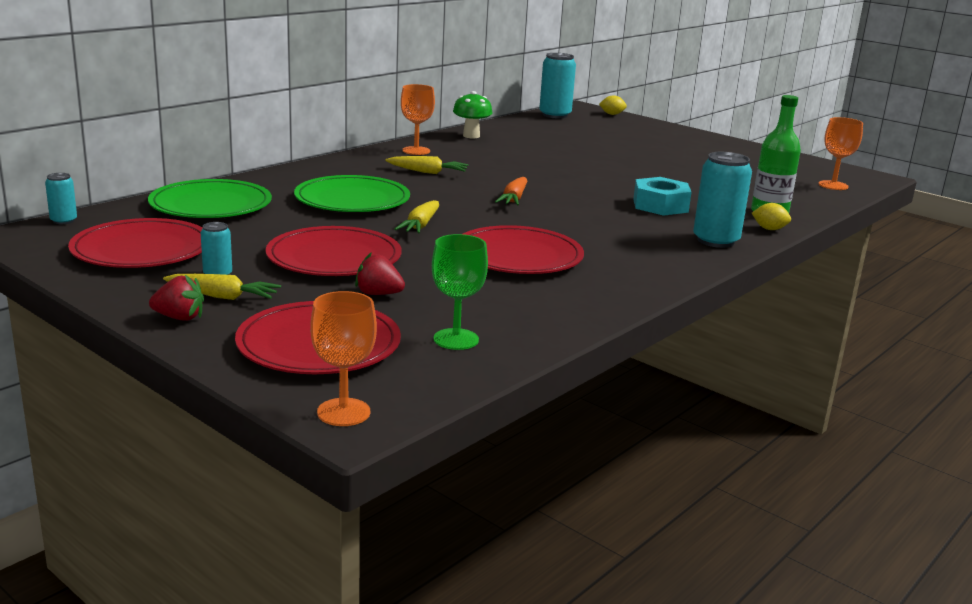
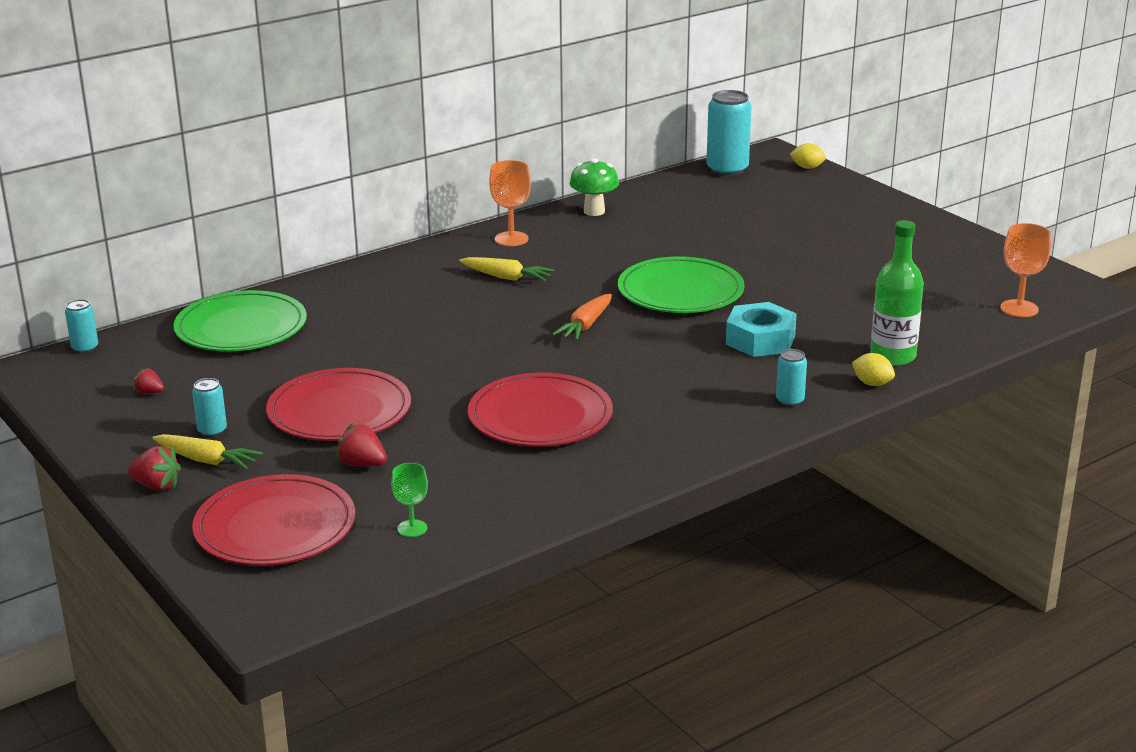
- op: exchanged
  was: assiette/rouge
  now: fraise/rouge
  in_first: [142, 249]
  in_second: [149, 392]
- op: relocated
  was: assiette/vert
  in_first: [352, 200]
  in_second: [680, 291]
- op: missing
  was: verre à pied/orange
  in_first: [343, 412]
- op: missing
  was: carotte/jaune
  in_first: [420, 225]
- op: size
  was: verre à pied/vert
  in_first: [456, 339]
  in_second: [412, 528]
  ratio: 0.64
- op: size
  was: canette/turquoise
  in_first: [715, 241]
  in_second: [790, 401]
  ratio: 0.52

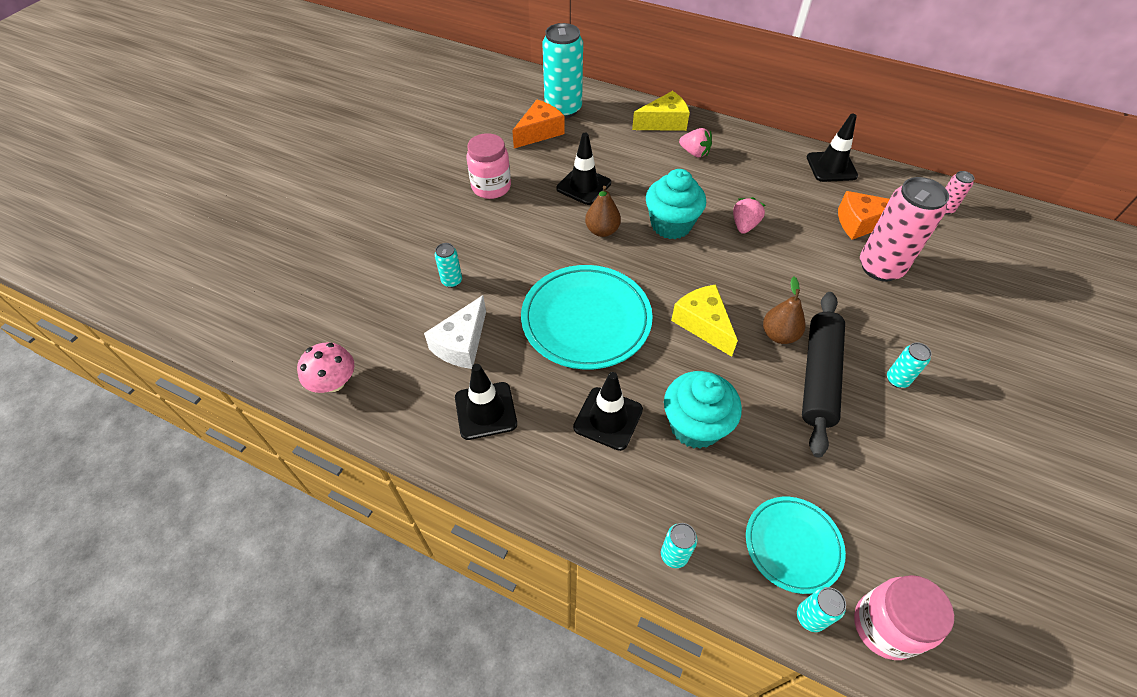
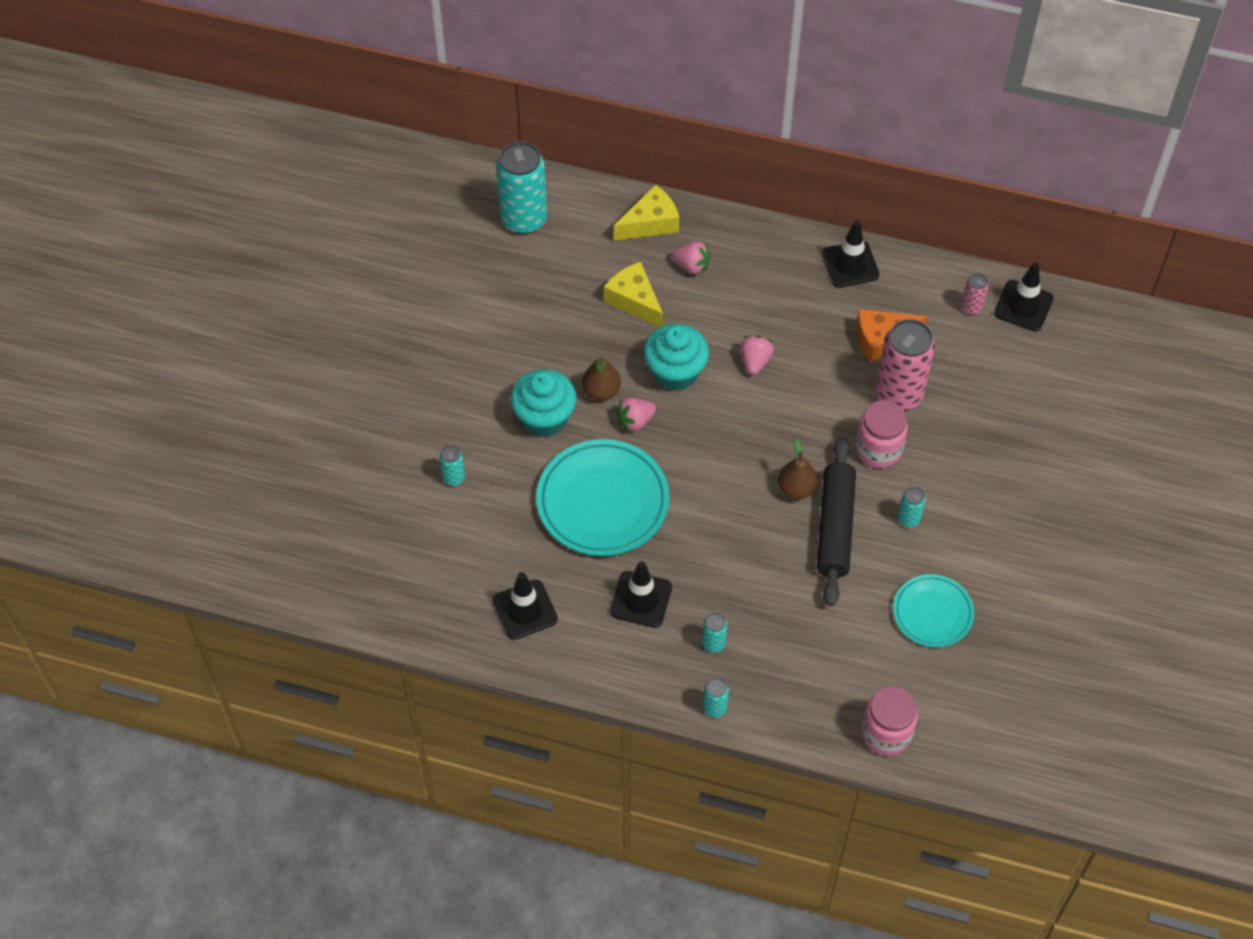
- op: missing
  was: champignon/rose
  in_first: [334, 382]
- op: missing
  was: fromage/blanc
  in_first: [461, 344]
- op: relocated
  was: bocal/rose
  in_first: [491, 187]
  in_second: [878, 449]
- op: missing
  was: fromage/orange
  in_first: [539, 132]
- op: relocated
  was: cône de chantier/noir
  in_first: [583, 186]
  in_second: [1023, 306]
- op: relocated
  was: muffin/turquoise
  in_first: [695, 426]
  in_second: [544, 418]
- op: relocated
  was: fromage/jaune
  in_first: [703, 324]
  in_second: [634, 301]
- op: relocated
  was: assiette/turquoise
  in_first: [792, 545]
  in_second: [932, 613]
- op: relocated
  was: canette/turquoise
  in_first: [810, 617]
  in_second: [713, 643]
- op: appeared
  now: fraise/rose
  in_second: [635, 421]

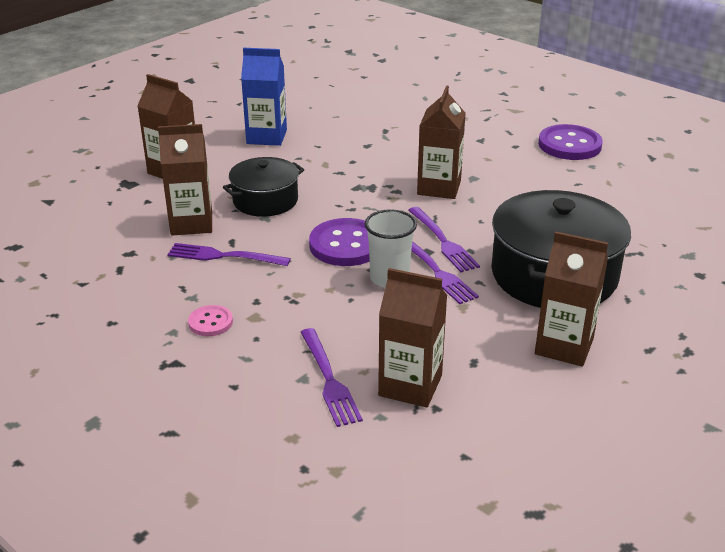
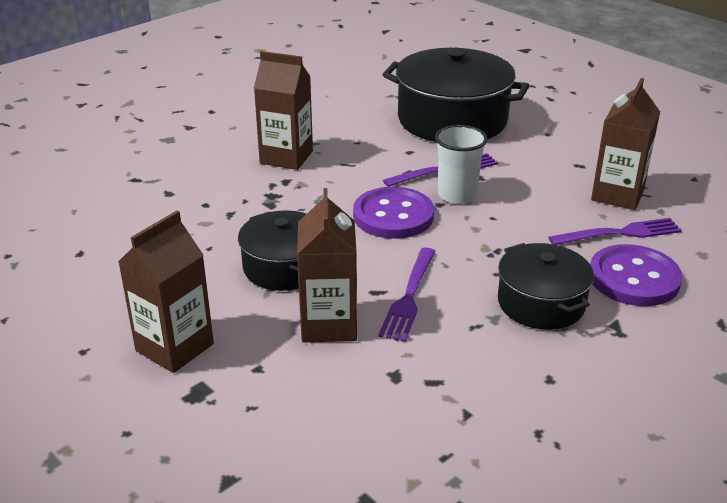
- op: exchanged
  was: bouton/rose
  now: marmite/noir
  in_first: [210, 322]
  in_second: [541, 303]
- op: missing
  was: brique de lait/bleu
  in_first: [266, 137]
- op: missing
  was: fourchette/violet
  in_first: [443, 242]
- op: missing
  was: brique de lait/marron
  in_first: [564, 346]
- op: relocated
  was: bouton/violet
  in_first: [569, 145]
  in_second: [634, 278]

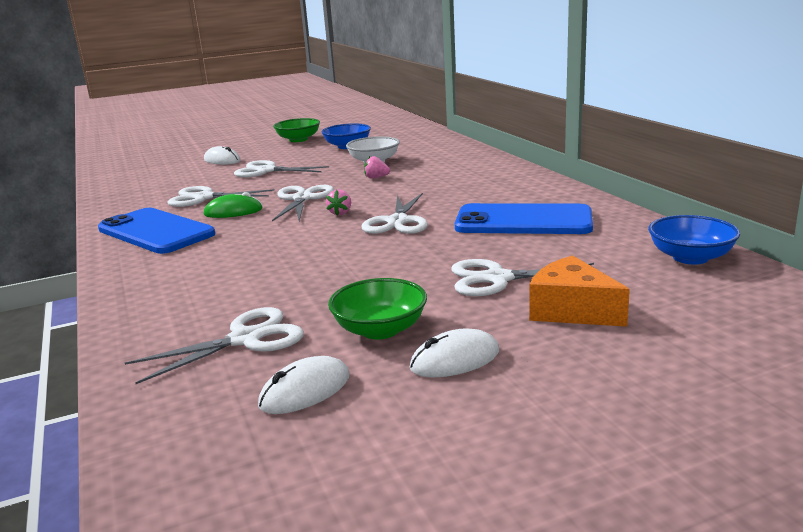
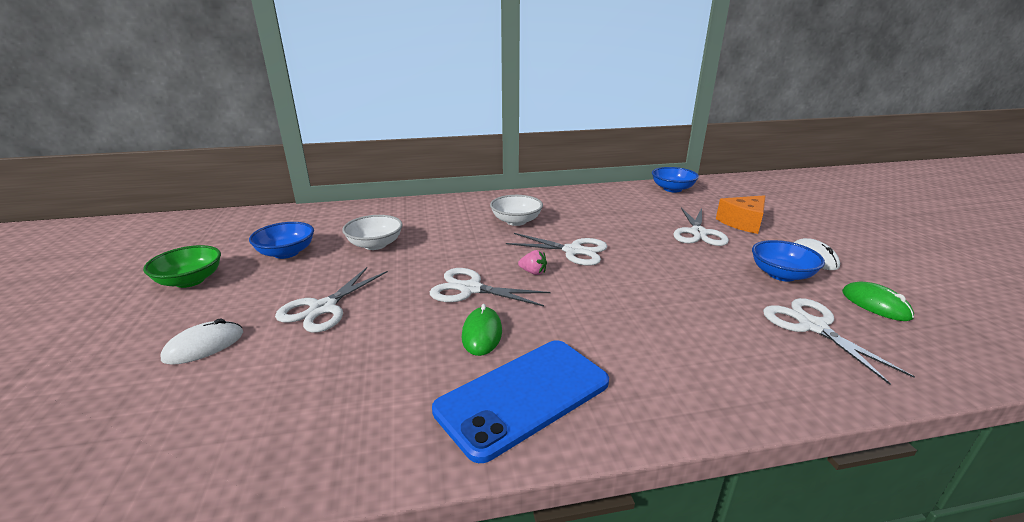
- op: missing
  was: ciseaux/blanc
  in_first: [204, 198]
- op: colour
  was: souris/blanc
  now: souris/vert
  in_first: [305, 391]
  in_second: [875, 304]
- op: colour
  was: bol/vert
  now: bol/bleu
  in_first: [380, 330]
  in_second: [781, 275]
- op: missing
  was: fraise/rose
  in_first: [376, 177]
- op: missing
  was: téléphone/bleu
  in_first: [523, 221]
- op: appeared
  now: bol/blanc
  in_second: [516, 221]

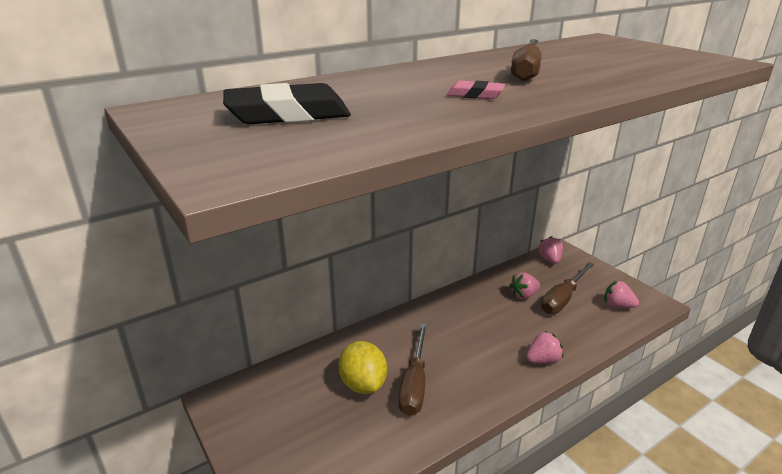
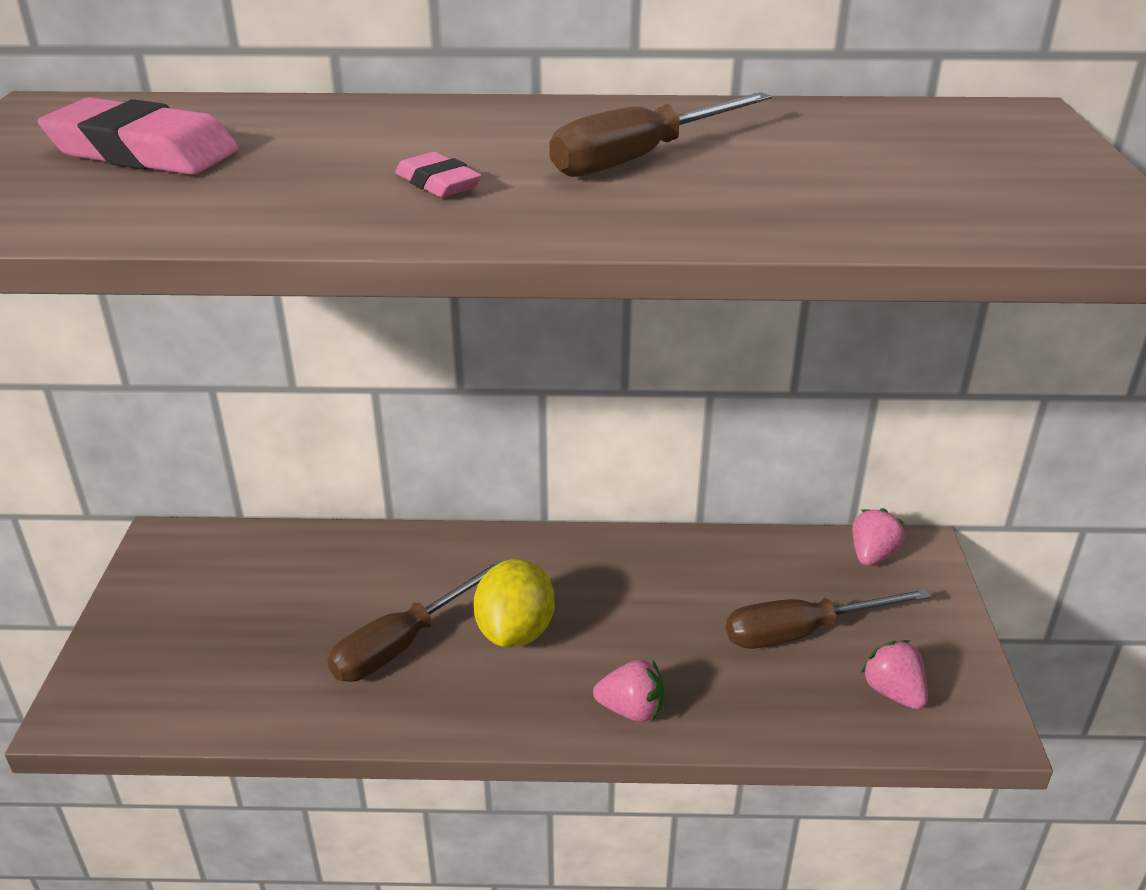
- op: colour
  was: gomme/noir
  now: gomme/rose
  in_first: [288, 114]
  in_second: [143, 152]
- op: relocated
  was: citron/jaune
  in_first: [363, 384]
  in_second: [515, 631]
- op: missing
  was: fraise/rose
  in_first: [523, 295]

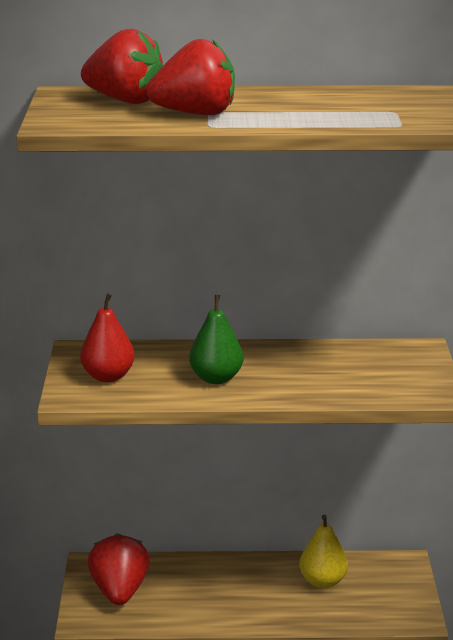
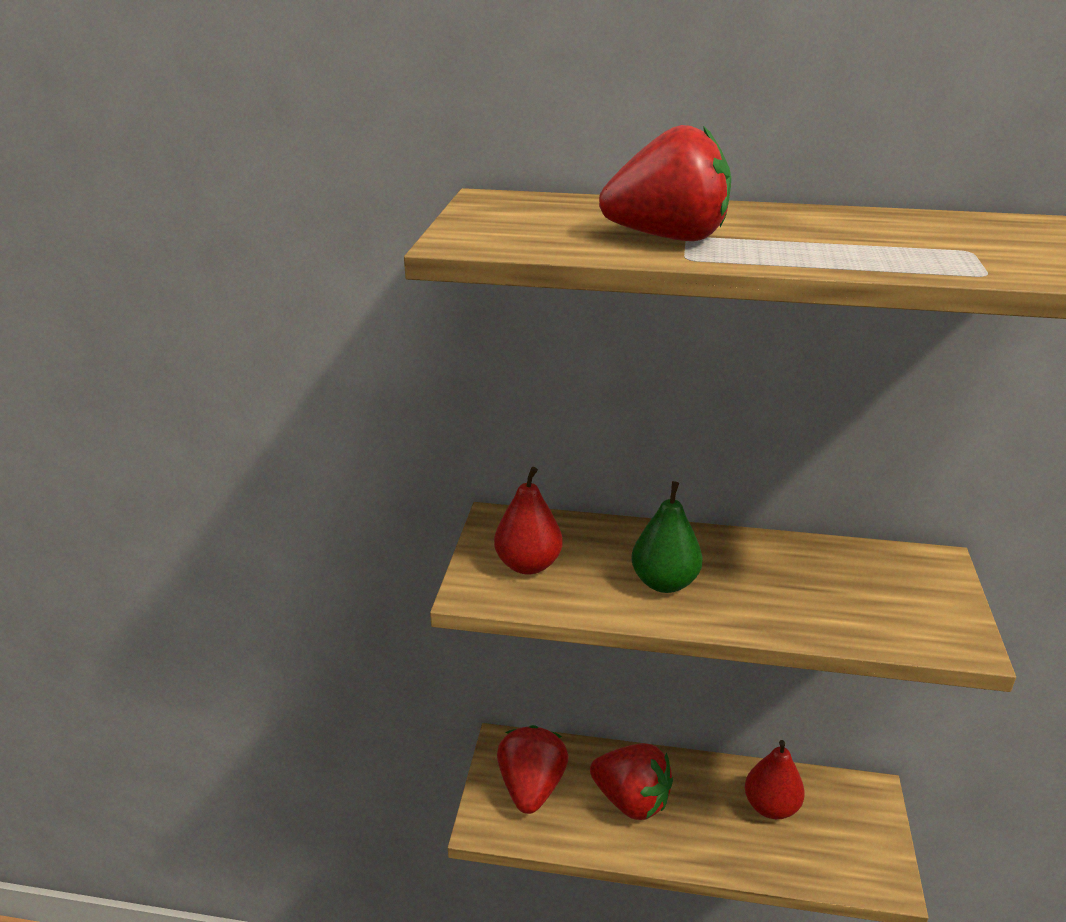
- op: relocated
  was: fraise/rouge
  in_first: [125, 101]
  in_second: [631, 800]
- op: colour
  was: poire/jaune
  now: poire/rouge
  in_first: [322, 581]
  in_second: [771, 806]

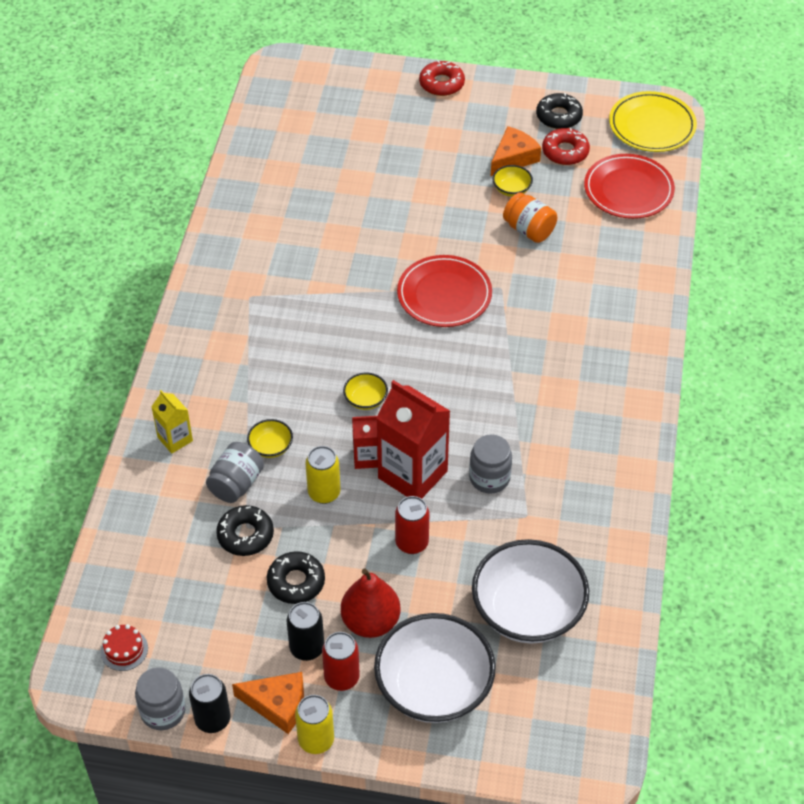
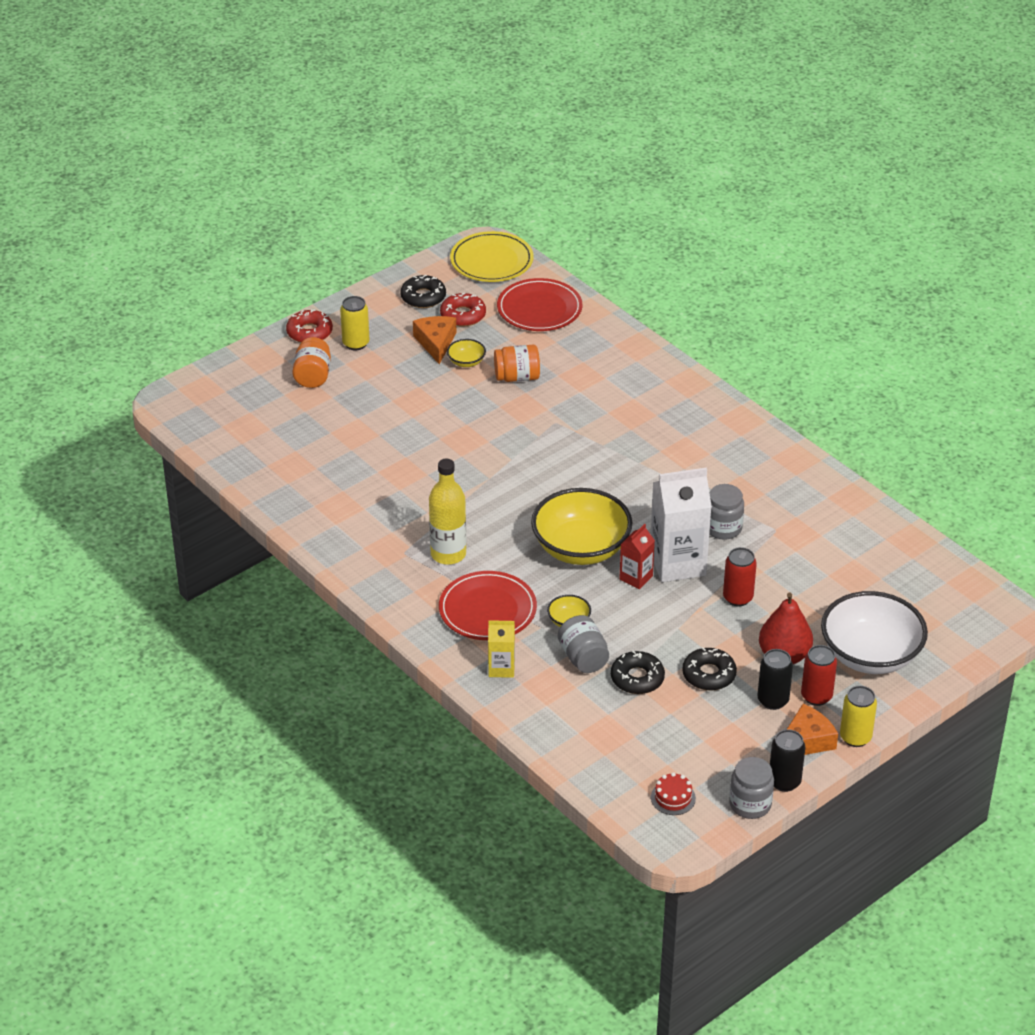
- op: relocated
  was: canette/jaune
  in_first: [324, 493]
  in_second: [356, 343]
- op: size
  was: bol/jaune
  in_first: [365, 400]
  in_second: [581, 548]
  ratio: 2.36
- op: colour
  was: brique de lait/rouge
  now: brique de lait/blanc
  in_first: [412, 474]
  in_second: [677, 563]
- op: relocated
  was: assiette/rouge
  in_first: [444, 294]
  in_second: [487, 610]
- op: missing
  was: bol/blanc
  in_first: [527, 610]
- op: appeared
  now: bocal/orange
  in_second: [312, 376]
- op: appeared
  now: bouteille/jaune
  in_second: [448, 554]

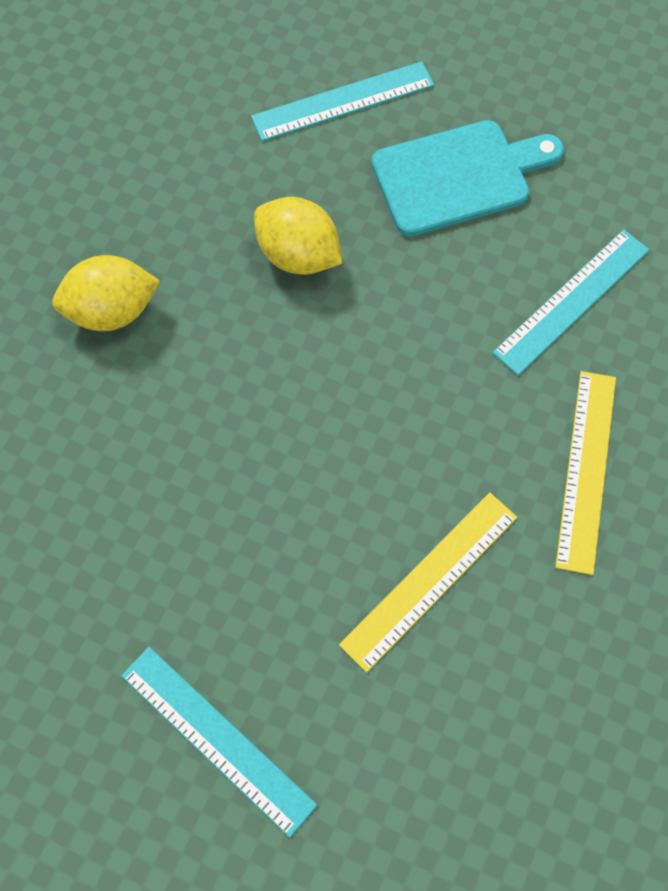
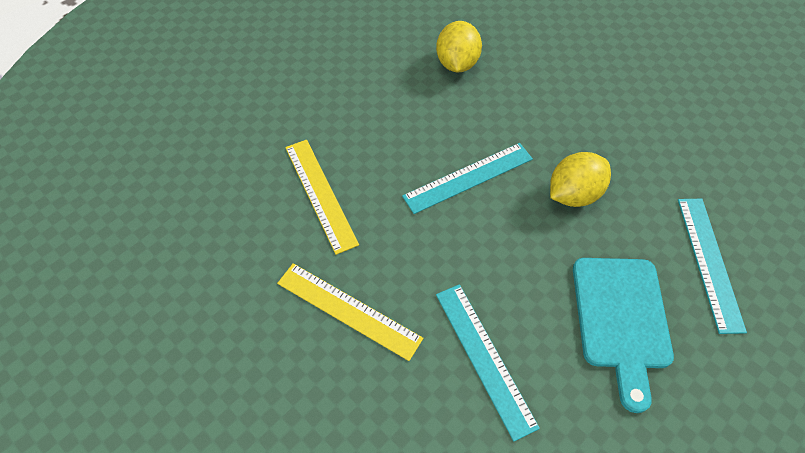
- op: relocated
  was: citron/jaune
  in_first: [112, 311]
  in_second: [457, 63]
- op: relocated
  was: règle/turquoise
  in_first: [217, 738]
  in_second: [468, 178]

